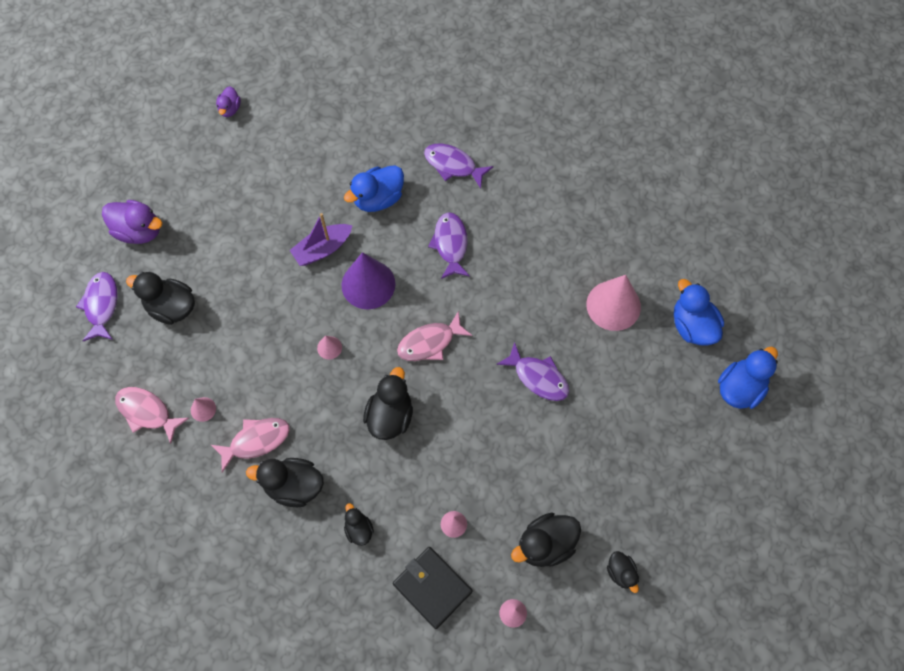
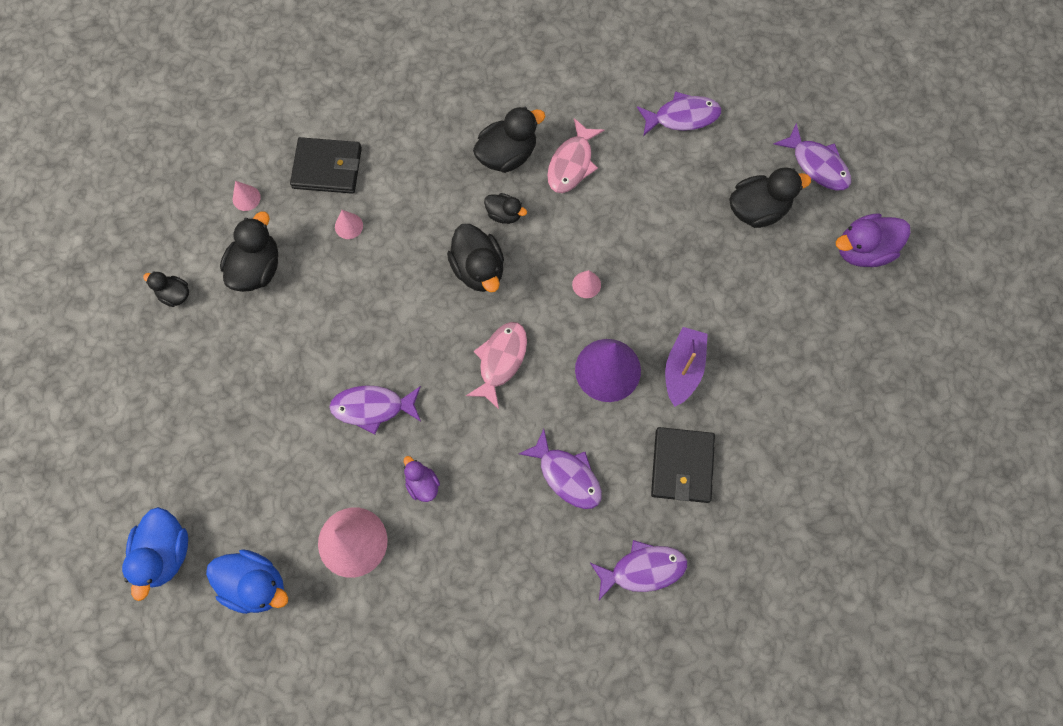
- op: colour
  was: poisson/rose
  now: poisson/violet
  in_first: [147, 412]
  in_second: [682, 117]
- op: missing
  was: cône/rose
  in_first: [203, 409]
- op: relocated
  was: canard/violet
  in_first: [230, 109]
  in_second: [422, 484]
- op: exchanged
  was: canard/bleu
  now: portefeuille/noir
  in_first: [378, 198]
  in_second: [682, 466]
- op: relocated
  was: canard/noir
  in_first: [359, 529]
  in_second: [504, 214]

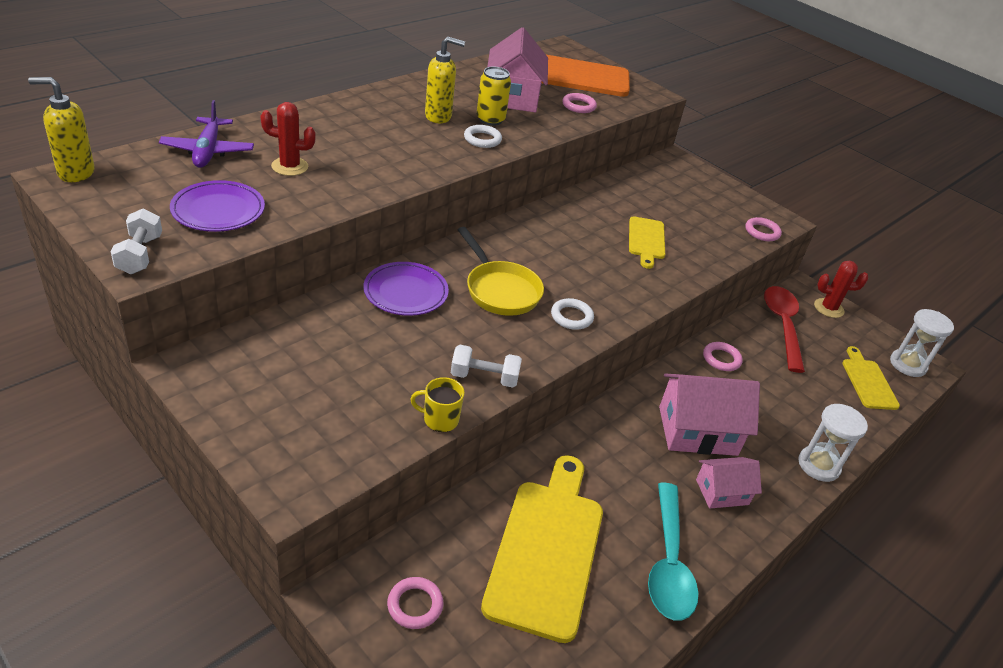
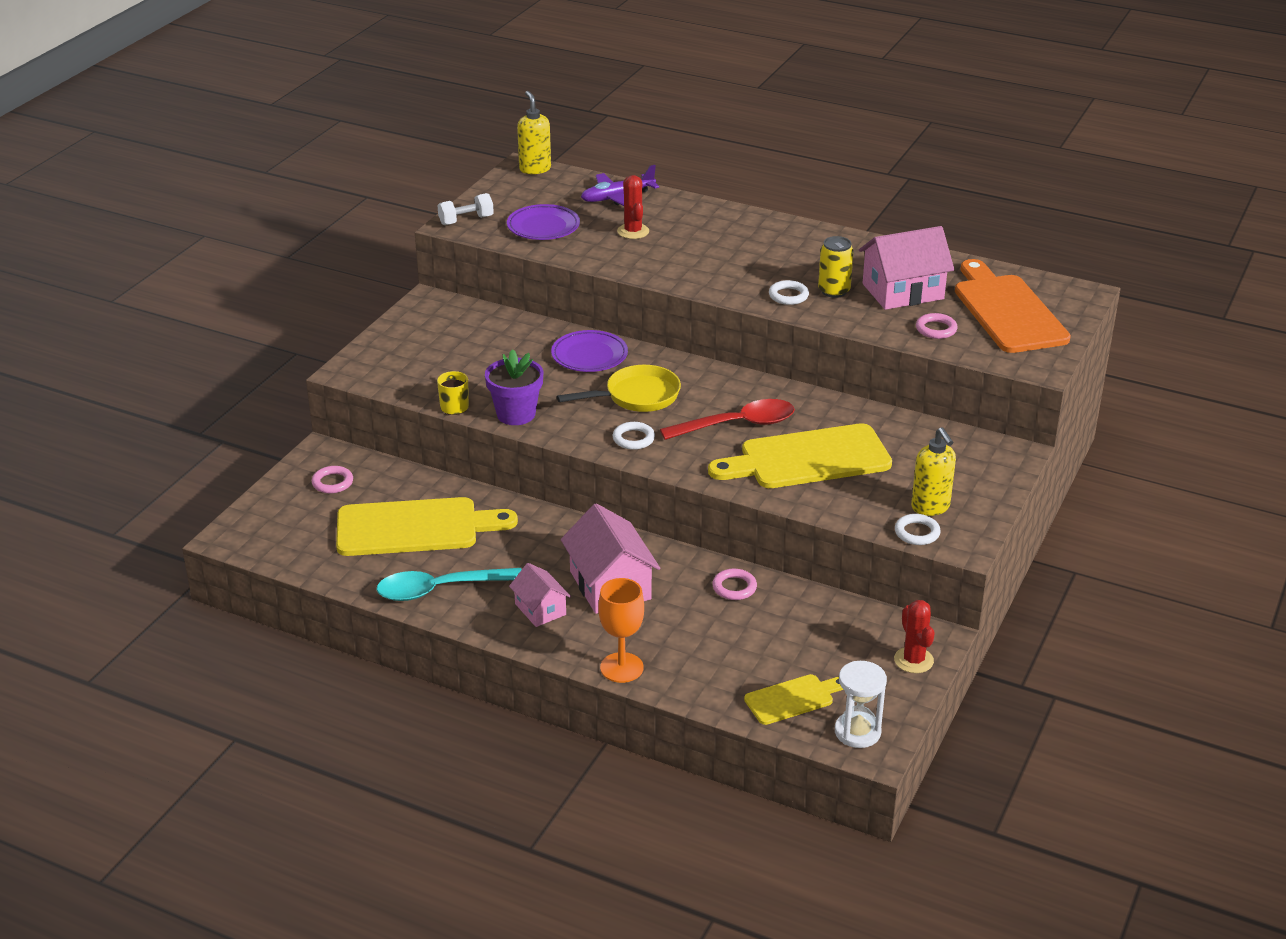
- op: relocated
  was: distributeur de savon/jaune
  in_first: [438, 116]
  in_second: [930, 507]
- op: exchanged
  was: haltère/blanc
  now: pot de fleurs/violet
  in_first: [484, 377]
  in_second: [516, 414]
- op: spun
  was: poêle/jaune
  in_first: [500, 290]
  in_second: [637, 396]
  clockwise: -150
- op: size
  was: planche à découper/jaune
  in_first: [646, 240]
  in_second: [808, 458]
  ratio: 1.9
- op: colour
  was: anneau/rose
  now: anneau/blanc
  in_first: [762, 232]
  in_second: [917, 533]
- op: relocated
  was: cuillère/rouge
  in_first: [782, 325]
  in_second: [737, 425]
- op: exchanged
  was: sablier/blanc
  now: verre à pied/orange
  in_first: [818, 465]
  in_second: [621, 668]

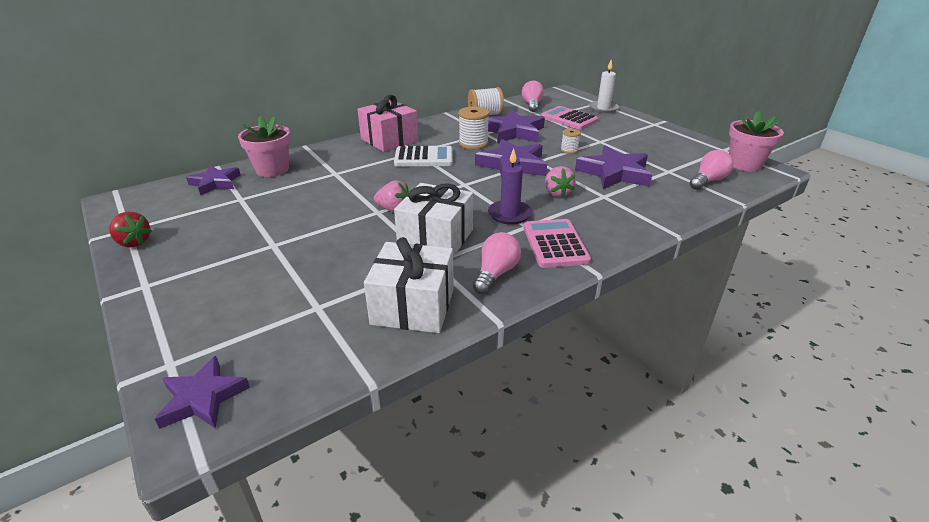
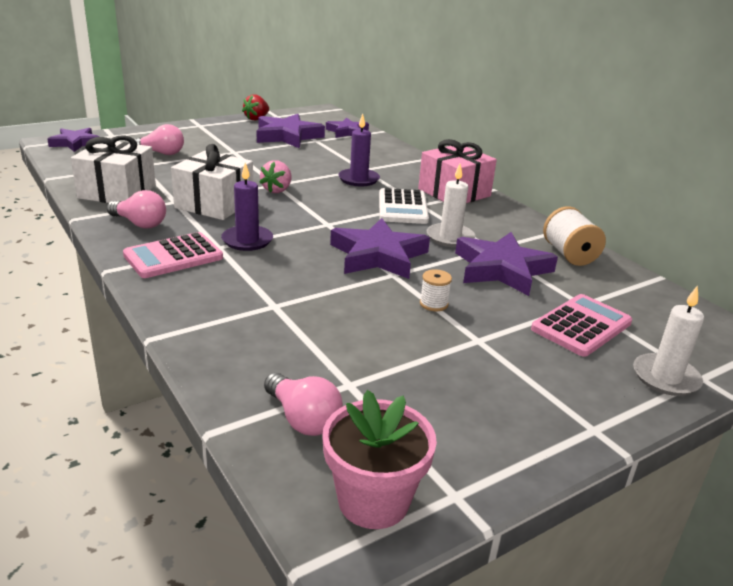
- op: missing
  was: pot de fleurs/rose
  in_first: [272, 170]
- op: exchanged
  was: bobine/blanc
  now: bougie/blanc
  in_first: [473, 144]
  in_second: [450, 237]
- op: relocated
  was: ampoule/rose
  in_first: [532, 105]
  in_second: [161, 153]
- op: spun
  was: calculatrice/rose
  in_first: [555, 244]
  in_second: [173, 256]
  clockwise: 150
- op: missing
  was: fraise/rose
  in_first: [557, 193]
- op: relocated
  was: étoile/violet
  in_first: [614, 173]
  in_second: [287, 136]
- op: appeared
  now: bougie/violet
  in_second: [358, 179]

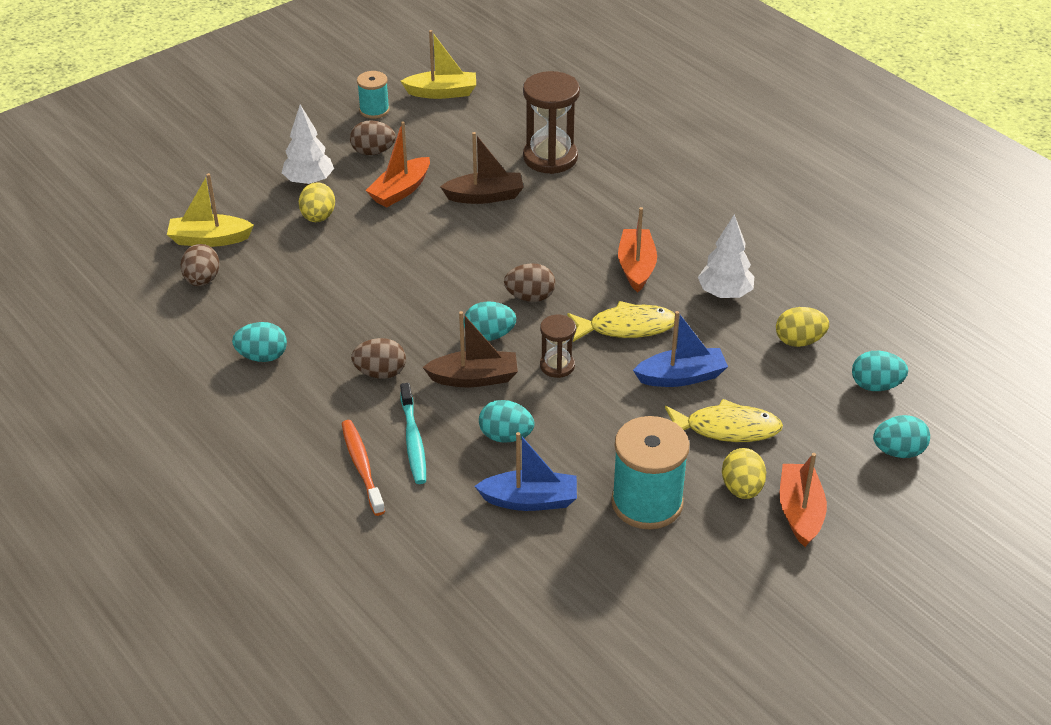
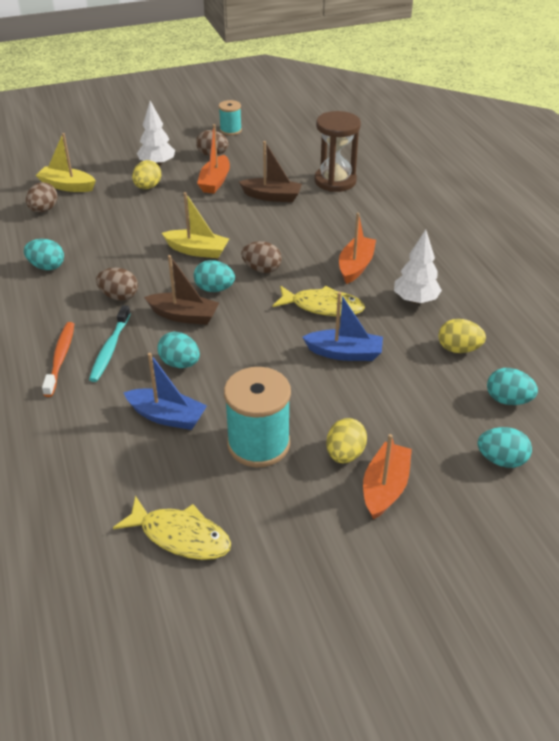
- op: spun
  was: bateau/orange
  in_first: [400, 191]
  in_second: [215, 181]
  clockwise: -45
- op: relocated
  was: bateau/jaune
  in_first: [442, 93]
  in_second: [197, 250]
- op: missing
  was: sablier/marron
  in_first: [557, 366]
- op: relocated
  was: poisson/jaune
  in_first: [727, 428]
  in_second: [180, 536]

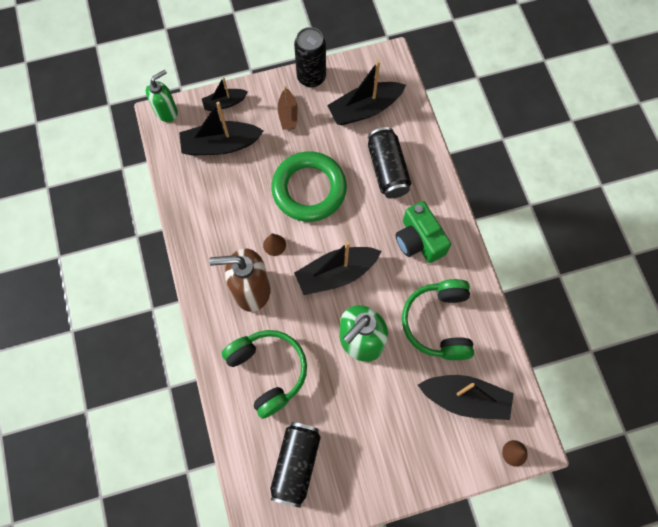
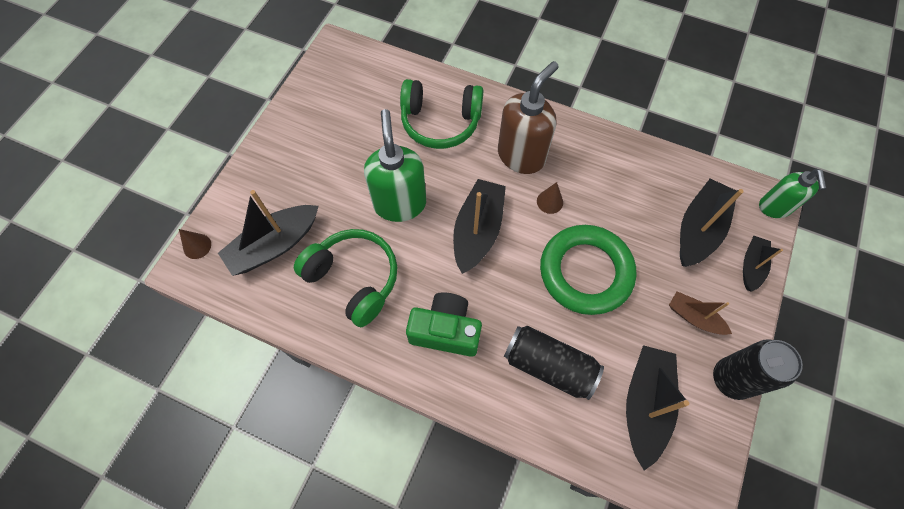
- op: missing
  was: canette/noir
  in_first: [296, 464]

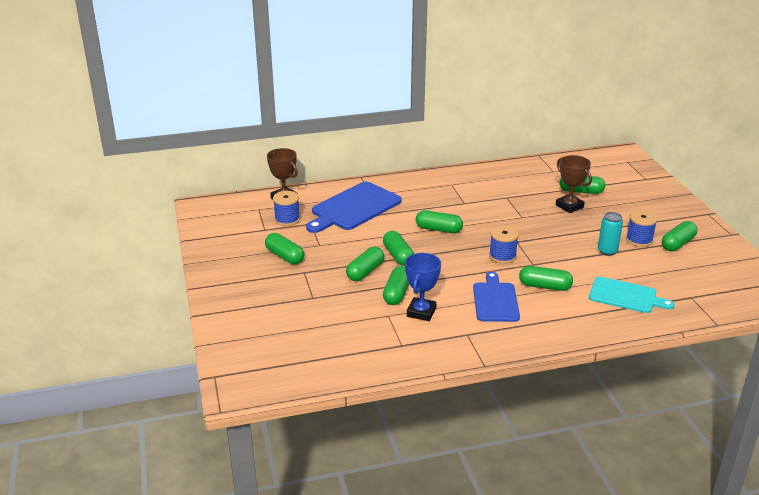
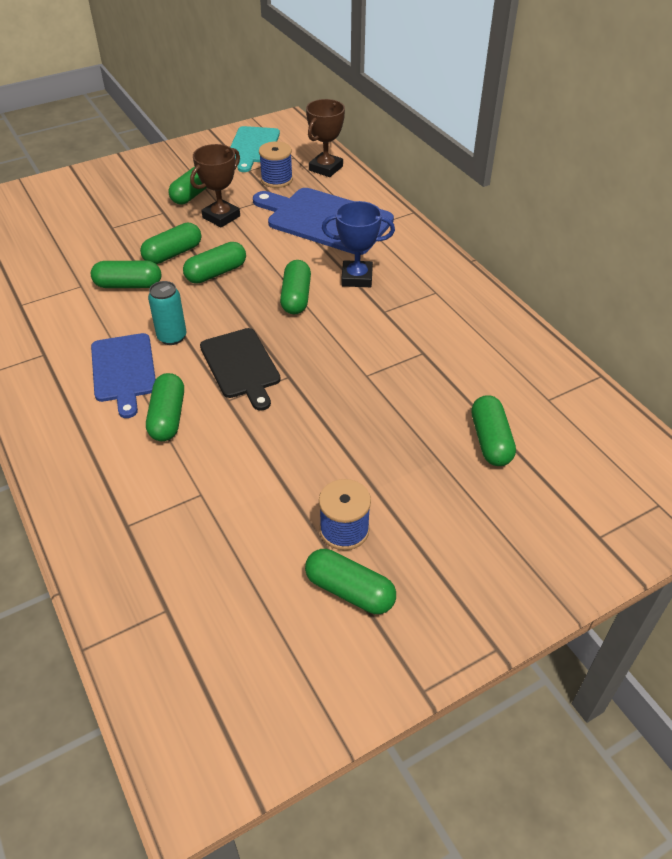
- op: spun
  was: gélule/vert
  in_first: [365, 272]
  in_second: [173, 254]
  clockwise: -60
- op: relocated
  was: trophée/bleu
  in_first: [421, 312]
  in_second: [357, 278]
- op: spun
  was: planche à découper/bleu
  in_first: [495, 300]
  in_second: [124, 370]
  clockwise: 90
- op: exchanged
  was: bobine/bleu
  now: planche à découper/noir
  in_first: [502, 256]
  in_second: [241, 366]
- op: relocated
  was: trophée/marron
  in_first: [569, 206]
  in_second: [221, 217]
- op: relocated
  was: planche à découper/turquoise
  in_first: [625, 296]
  in_second: [253, 147]
- op: relocated
  was: canette/turquoise
  in_first: [607, 251]
  in_second: [172, 337]

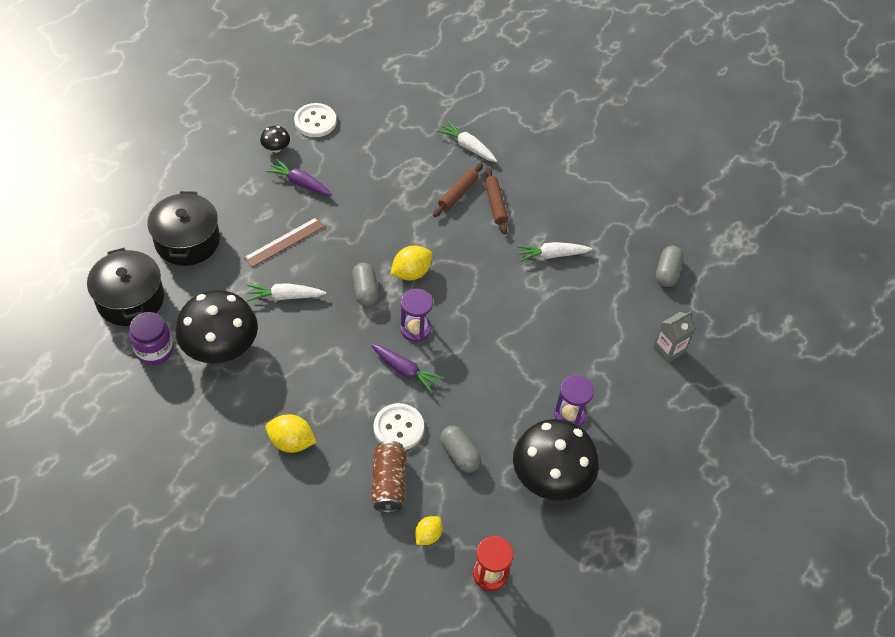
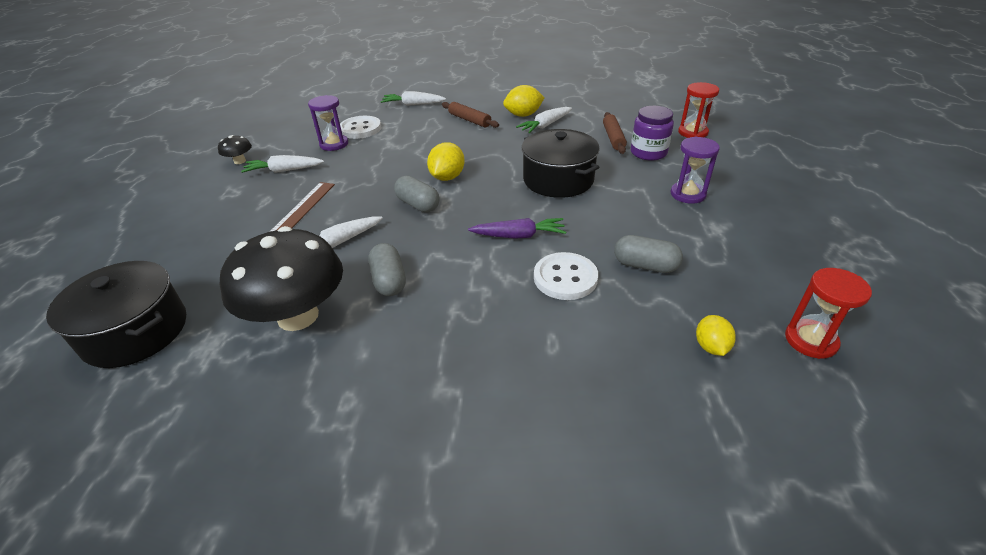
- op: relocated
  was: bocal/violet
  in_first: [154, 350]
  in_second: [648, 153]
- op: relocated
  was: marmite/noir
  in_first: [187, 241]
  in_second: [558, 180]
- op: colour
  was: carotte/violet
  now: carotte/blanc
  in_first: [300, 183]
  in_second: [283, 170]
- op: relocated
  was: citron/jaune
  in_first: [291, 442]
  in_second: [523, 115]
- op: relocated
  was: bouton/blanc
  in_first: [315, 121]
  in_second: [360, 129]
- op: missing
  was: canette/marron
  in_first: [389, 483]
- op: relocated
  was: sablier/violet
  in_first: [415, 329]
  in_second: [334, 144]
- op: relocated
  was: rouleau à pâtisserie/marron
  in_first: [458, 193]
  in_second: [613, 138]
- op: missing
  was: champignon/noir
  in_first: [551, 477]
- op: exchanged
  was: brique de lait/gris
  now: sablier/rouge
  in_first: [668, 349]
  in_second: [692, 132]
- op: relocated
  was: gélule/gris
  in_first: [667, 272]
  in_second: [389, 281]

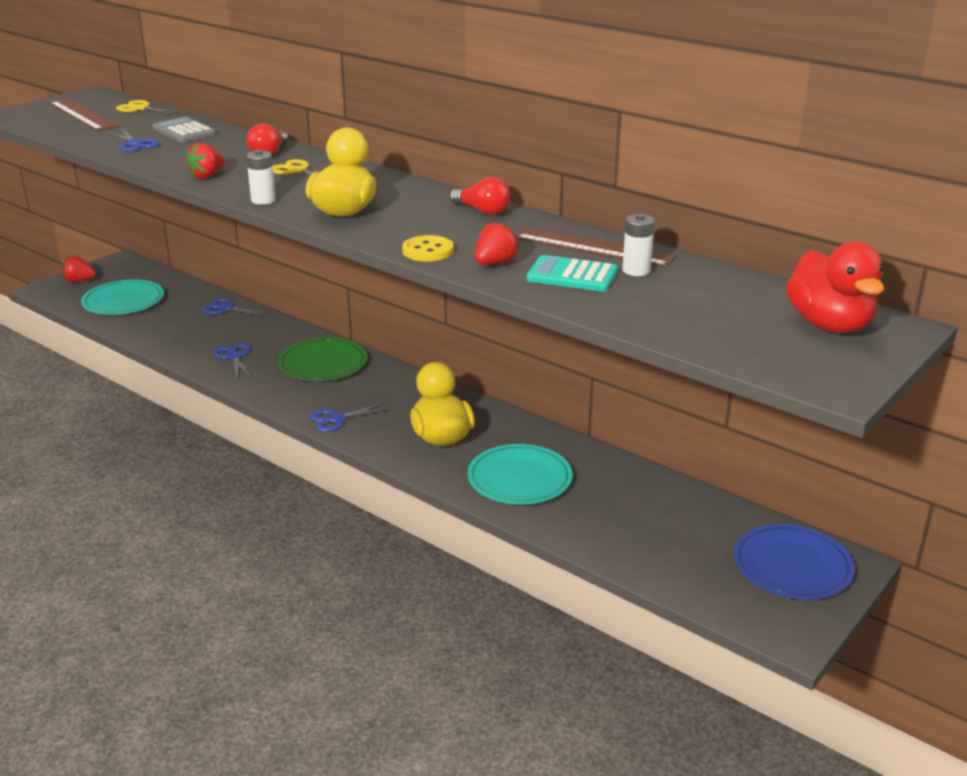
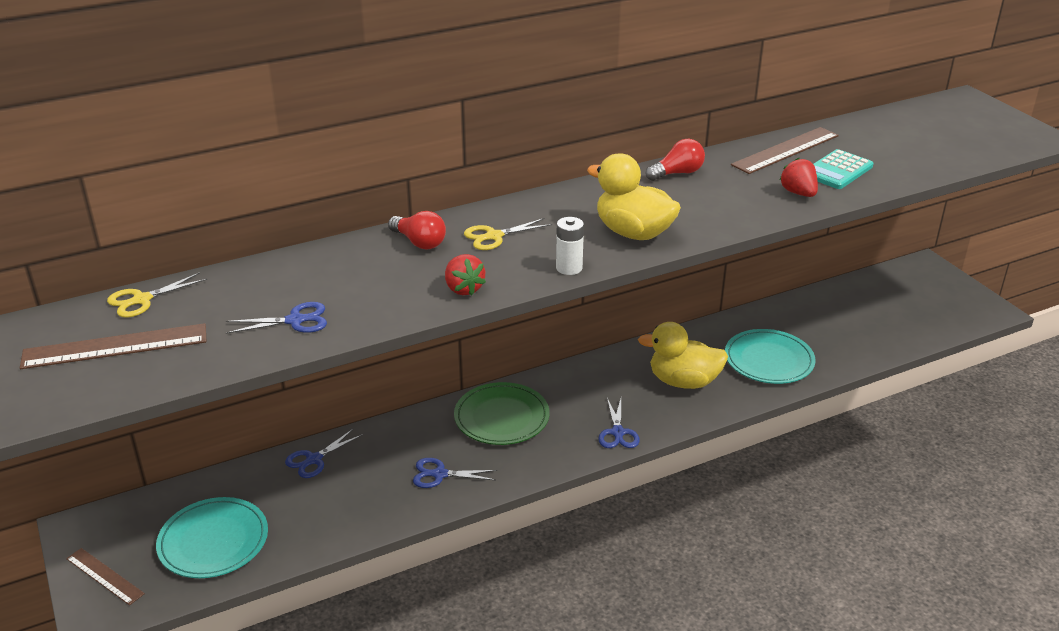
- op: exchanged
  was: fraise/rouge
  now: règle/marron
  in_first: [79, 281]
  in_second: [105, 576]
- op: missing
  was: calculatrice/gris
  in_first: [184, 131]
- op: missing
  was: bouton/jaune
  in_first: [428, 251]
- op: missing
  was: pile/blanc
  in_first: [636, 270]
- op: missing
  was: assiette/bleu
  in_first: [792, 566]
- op: missing
  was: canard/rouge
  in_first: [829, 325]

